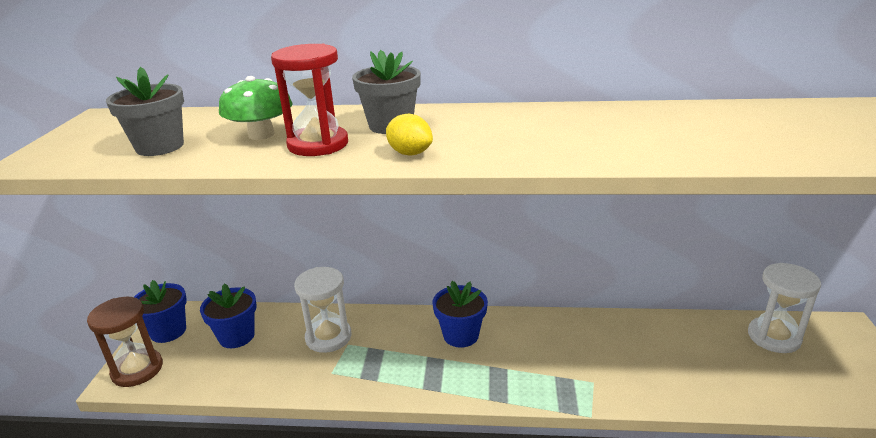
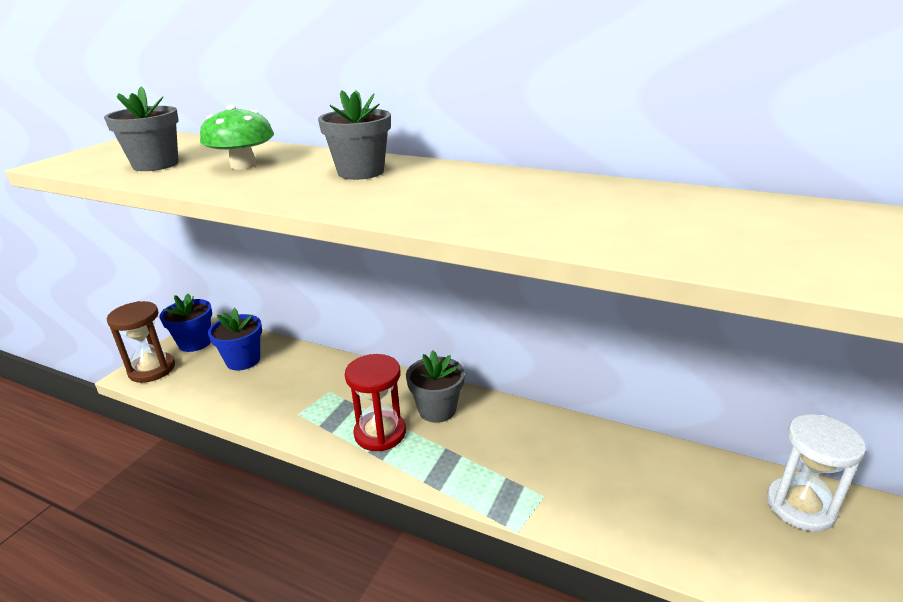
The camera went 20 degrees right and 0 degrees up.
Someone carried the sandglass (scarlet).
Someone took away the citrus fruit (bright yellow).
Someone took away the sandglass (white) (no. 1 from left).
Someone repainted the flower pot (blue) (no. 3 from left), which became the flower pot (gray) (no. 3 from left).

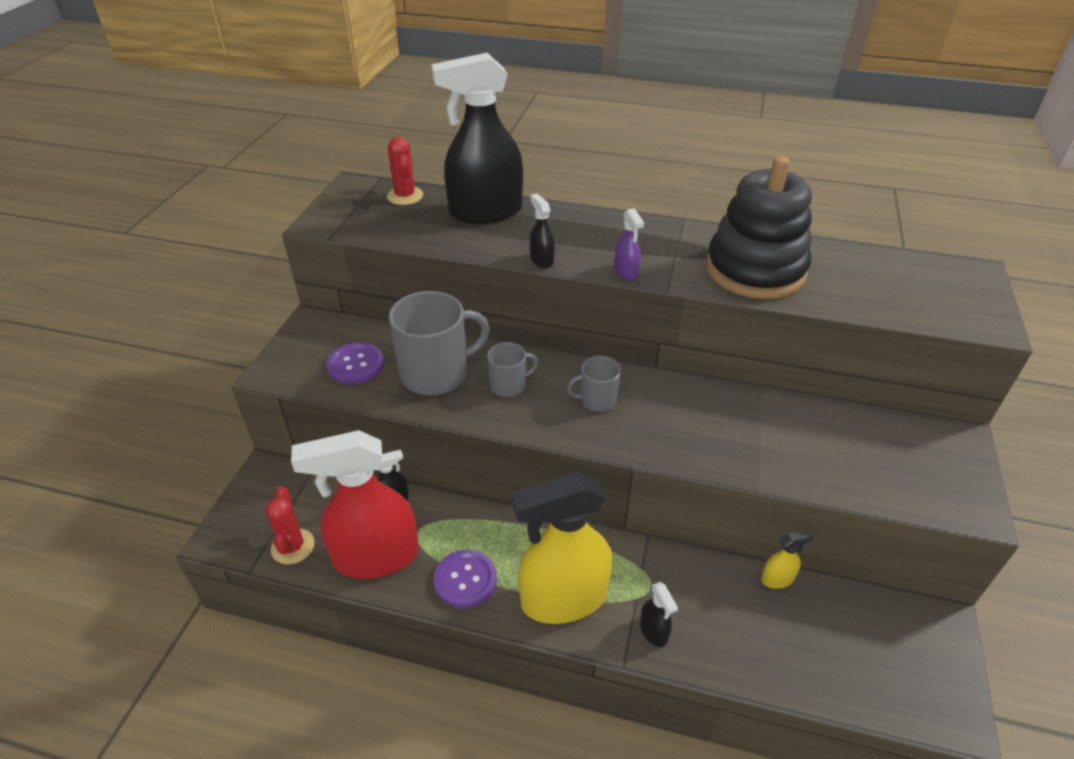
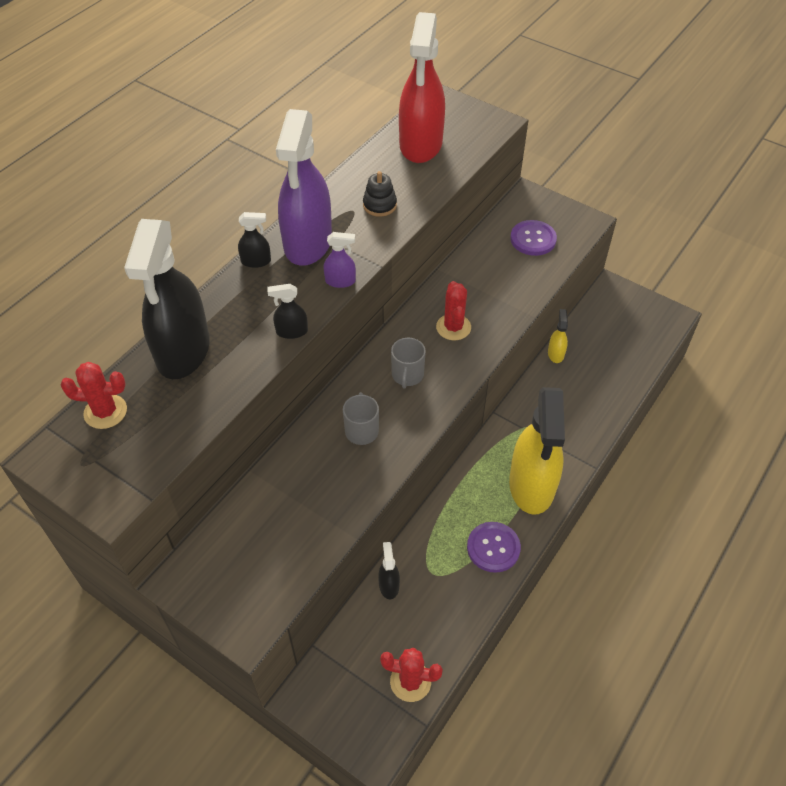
The camera went 70 degrees left and 10 degrees up.
Someone scaled the ring stacker (ebony) by 0.40.
Someone took away the coffee mug (gray) (no. 1 from left).
Someone carried the shirt button (royal purple) (no. 1 from left in the first image).
Someone carried the spray cleaner (scarlet).
Someone carried the spray cleaner (ebony) (no. 4 from left in the first image).
Someone put down the spray cleaner (royal purple) (no. 1 from left).
Someone put down the saguaro cactus (scarlet) (no. 3 from left).

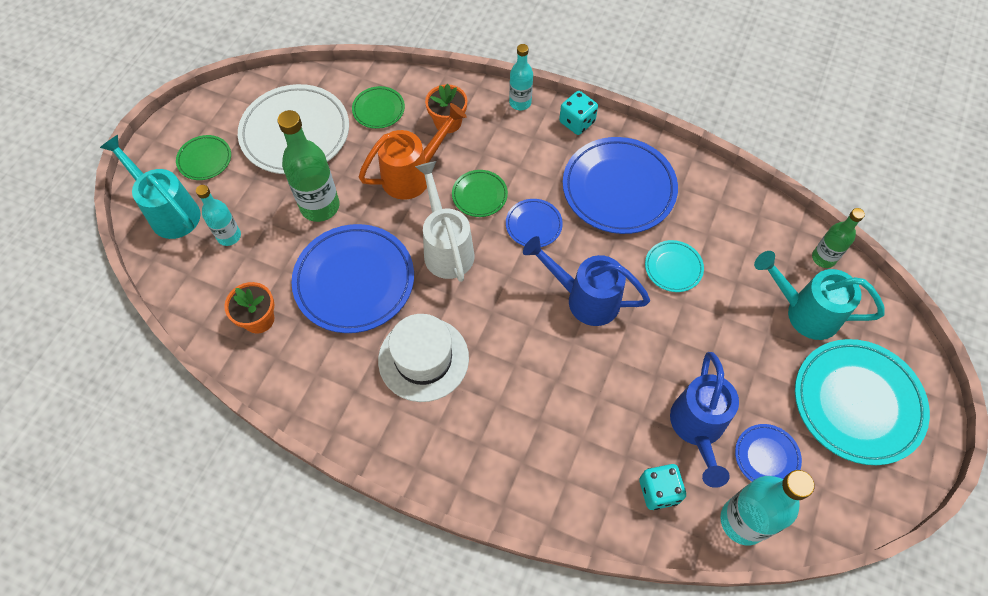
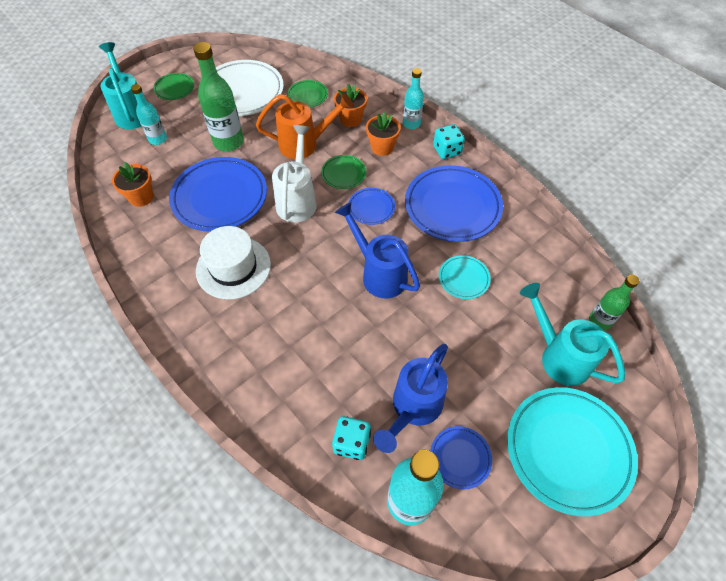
The camera went 25 degrees right and 5 degrees down.
Someone put down the flower pot (orange-coloured) (no. 3 from left).

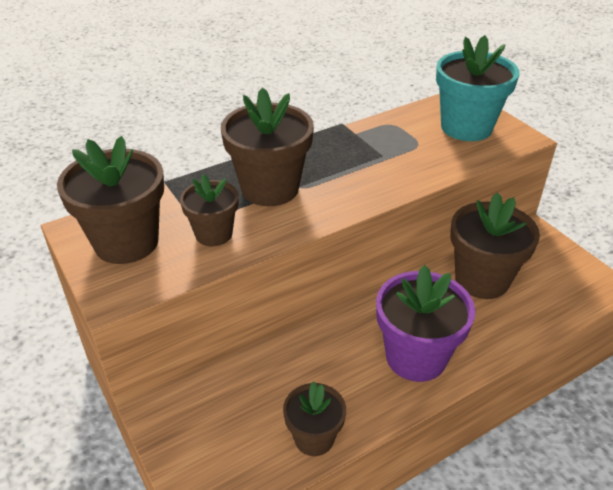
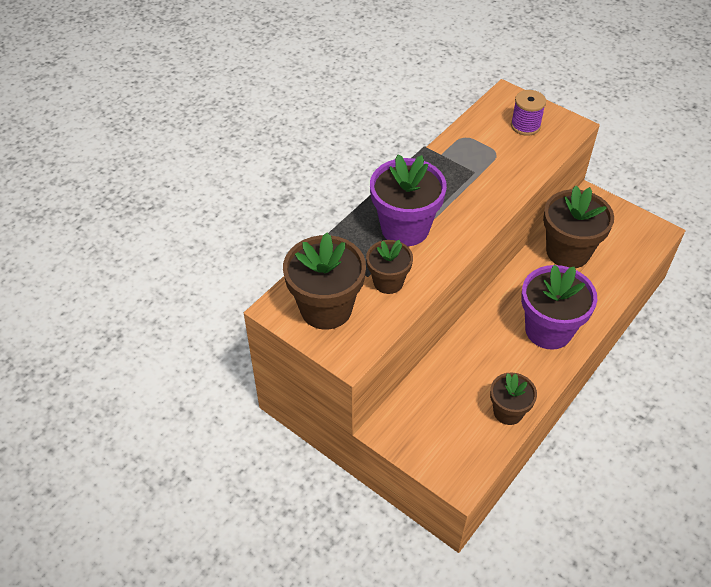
The camera went 20 degrees left and 10 degrees up.
Someone swapped the flower pot (teal) for the bobbin (royal purple).
Someone repainted the flower pot (russet) (no. 3 from left), which became the flower pot (royal purple) (no. 1 from left).

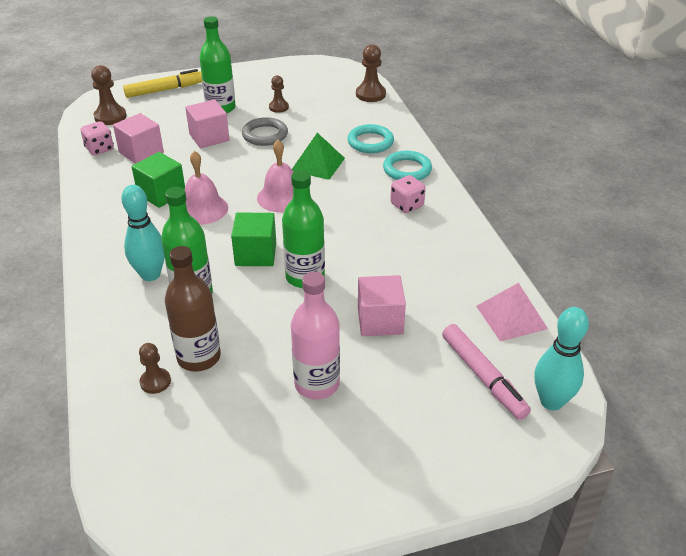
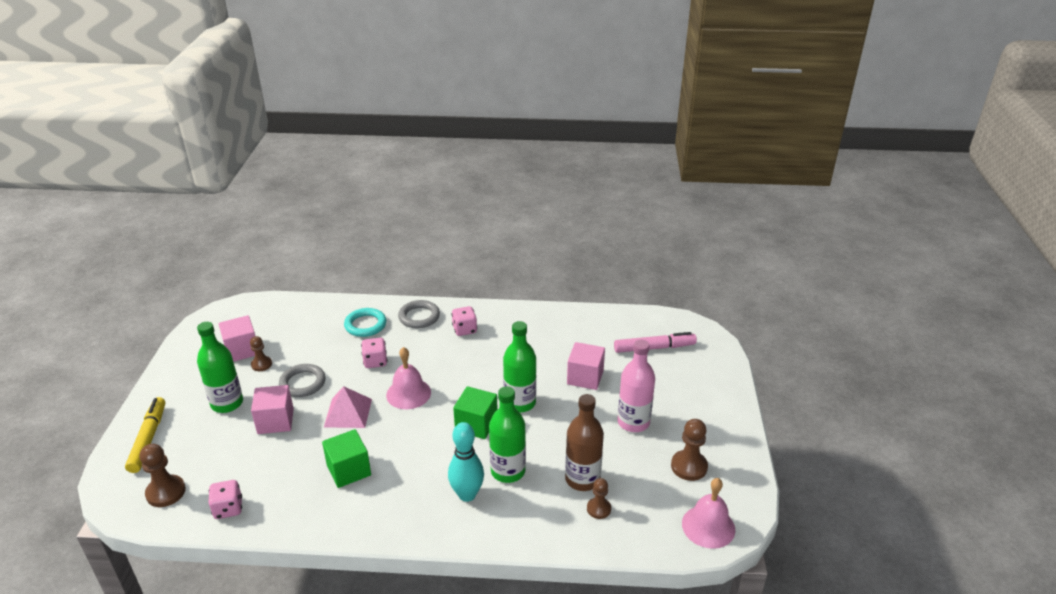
The camera went 70 degrees left and 5 degrees down.
Someone carried the pawn (russet) (no. 4 from left).
Someone carried the block (rose-pink) (no. 1 from left).
Someone swapped the pyramid (emerald) for the dice (rose-pink) (no. 2 from left).
Someone carried the hand bell (rose-pink) (no. 1 from left in the first image).
Someone repainted the ring (teal) (no. 2 from left), which became the ring (gray) (no. 2 from left).
Someone carried the pyramid (rose-pink).
Someone took away the tenpin (teal) (no. 2 from left).

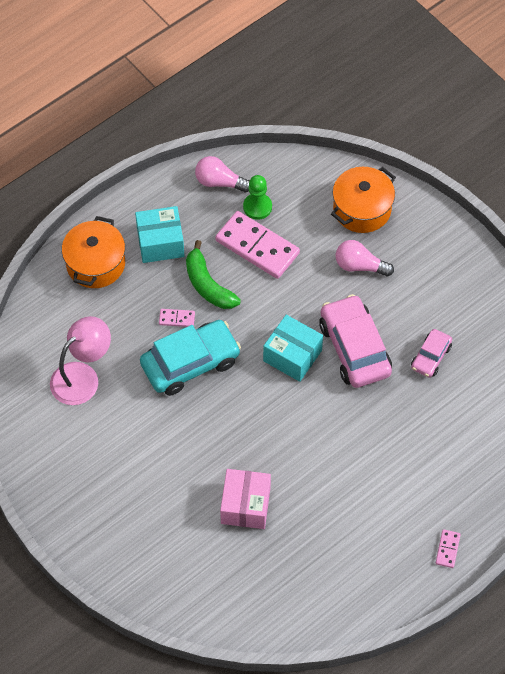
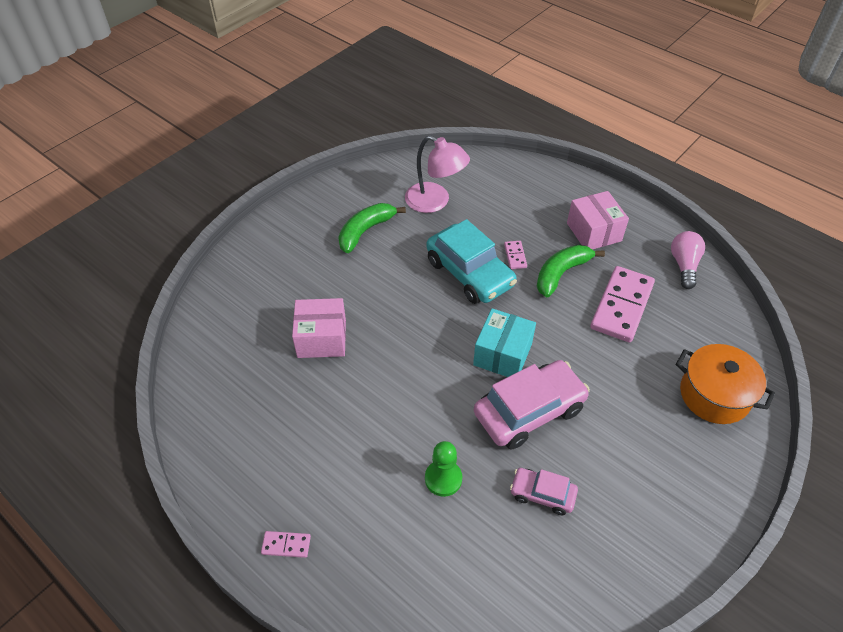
The camera went 80 degrees right and 10 degrees down.
Someone carried the pawn (emerald).
Someone repainted the parcel (teal) (no. 1 from left), which became the parcel (rose-pink) (no. 2 from left).
Someone took away the stockpot (orange-coloured) (no. 1 from left).
Someone took away the bulb (rose-pink) (no. 2 from left).
Someone put down the banana fruit (emerald) (no. 1 from left).

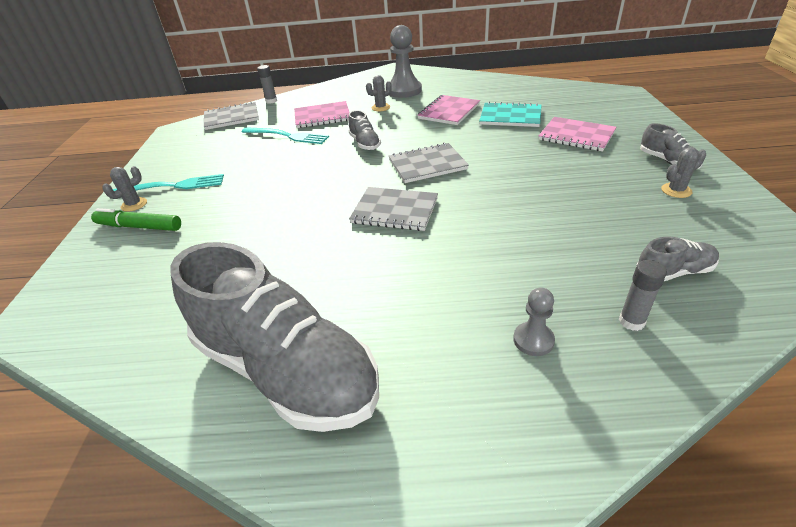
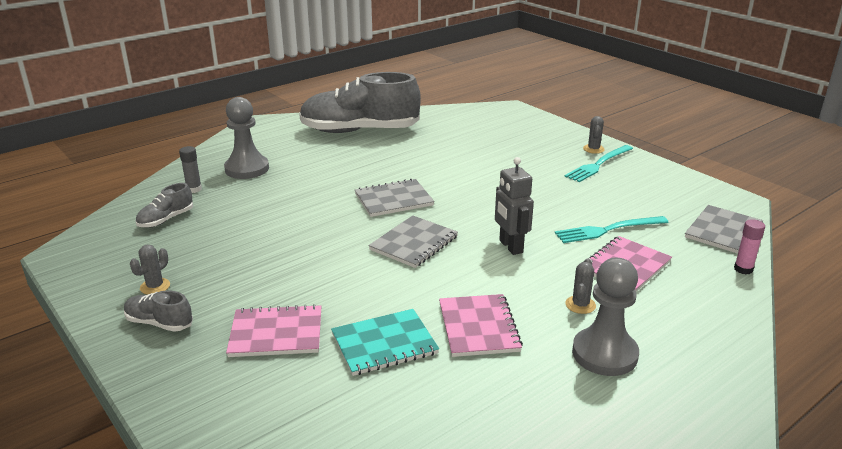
The camera went 140 degrees right and 10 degrees down.
Someone repainted the glue (gray) (no. 1 from left), which became the glue (rose-pink).
Someone swapped the shoe (gray) (no. 2 from left) for the robot (gray).
Someone took away the felt pen (emerald).
Someone scaled the pawn (gray) (no. 2 from left in the first image) by 1.90.

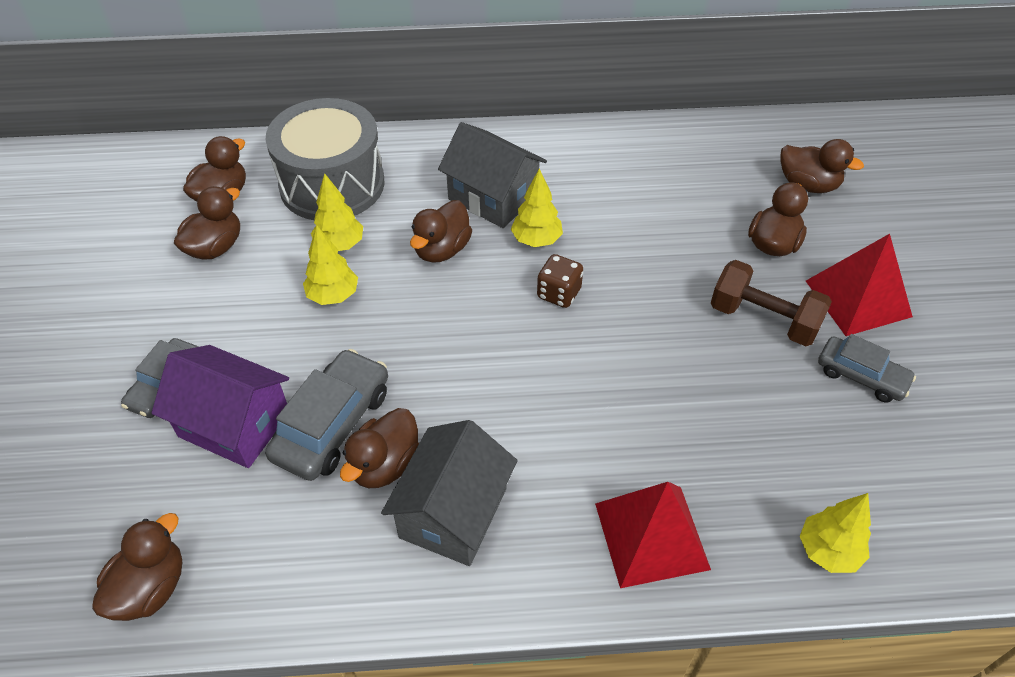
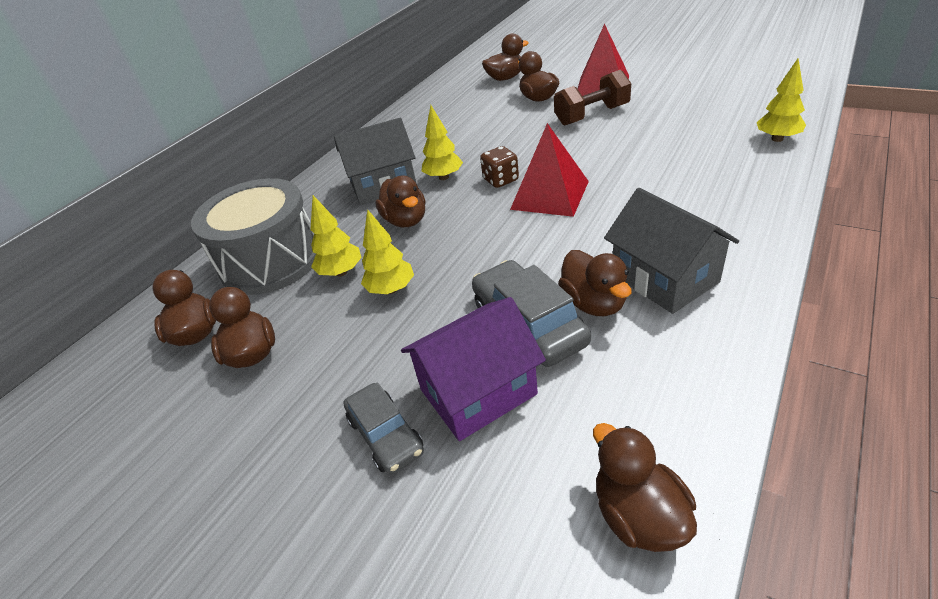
The camera went 50 degrees left and 10 degrees down.
Someone took away the toy car (gray) (no. 3 from left).
Someone carried the pyramid (scarlet) (no. 1 from left).

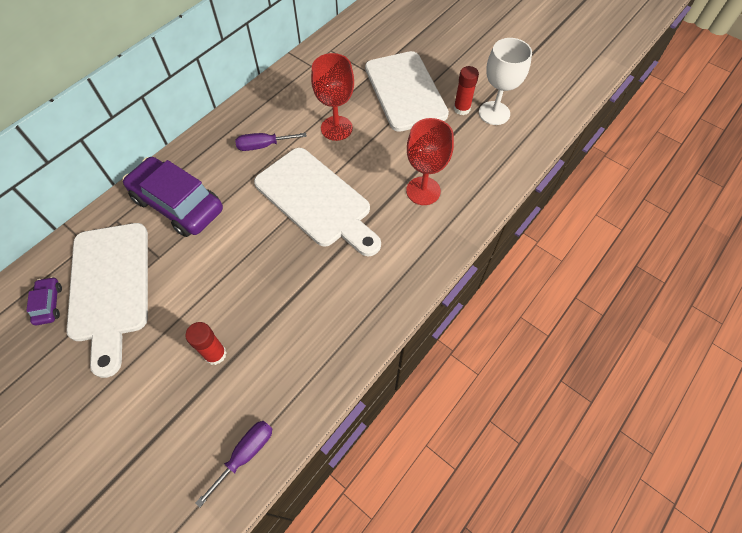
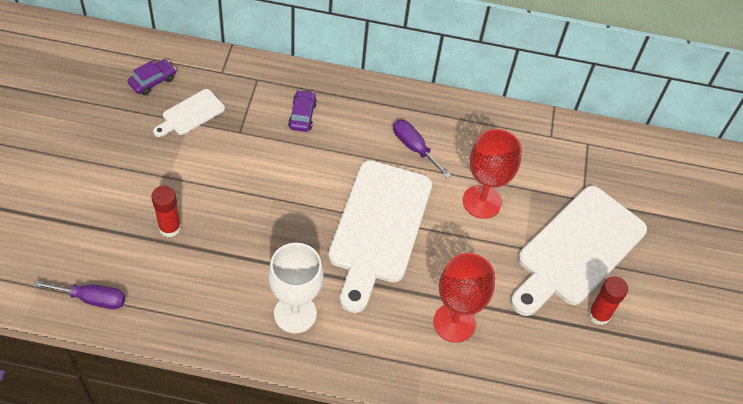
The camera went 55 degrees right and 5 degrees down.
Someone carried the wine glass (white).
Someone scaled the toy car (royal purple) (no. 2 from left) by 0.44.
Someone scaled the bread board (white) (no. 1 from left) by 0.46.

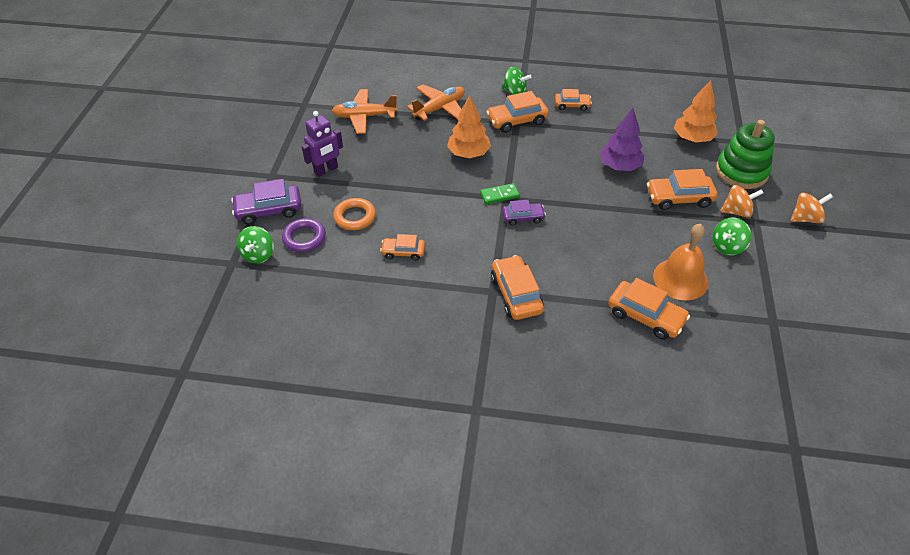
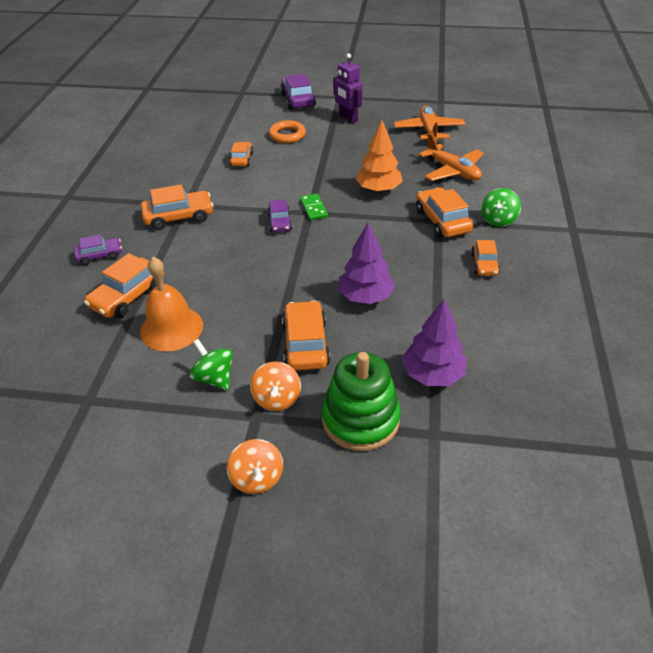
The camera went 90 degrees right and 5 degrees down.
Someone repainted the tree (orange-coloured) (no. 2 from left), which became the tree (royal purple) (no. 2 from left).
Someone took away the ring (royal purple).
Someone took away the toy top (emerald) (no. 1 from left).
Someone put down the toy car (royal purple) (no. 1 from left).

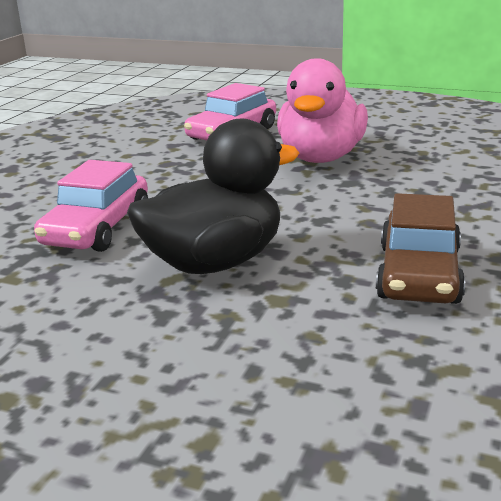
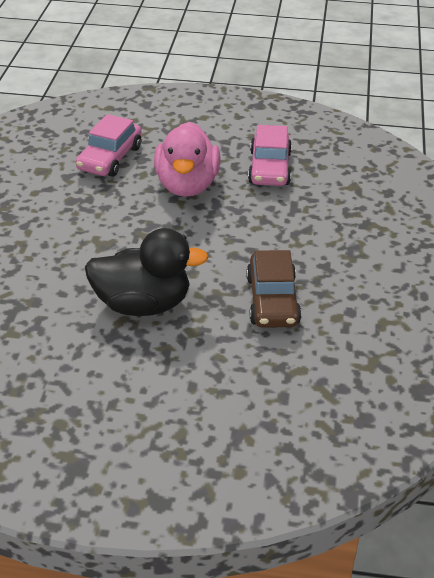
The camera went 15 degrees left and 15 degrees up.
Someone rotated the rubber duck (ebony) by 45 degrees clockwise.
Someone carried the toy car (rose-pink) (no. 1 from left in the first image).

